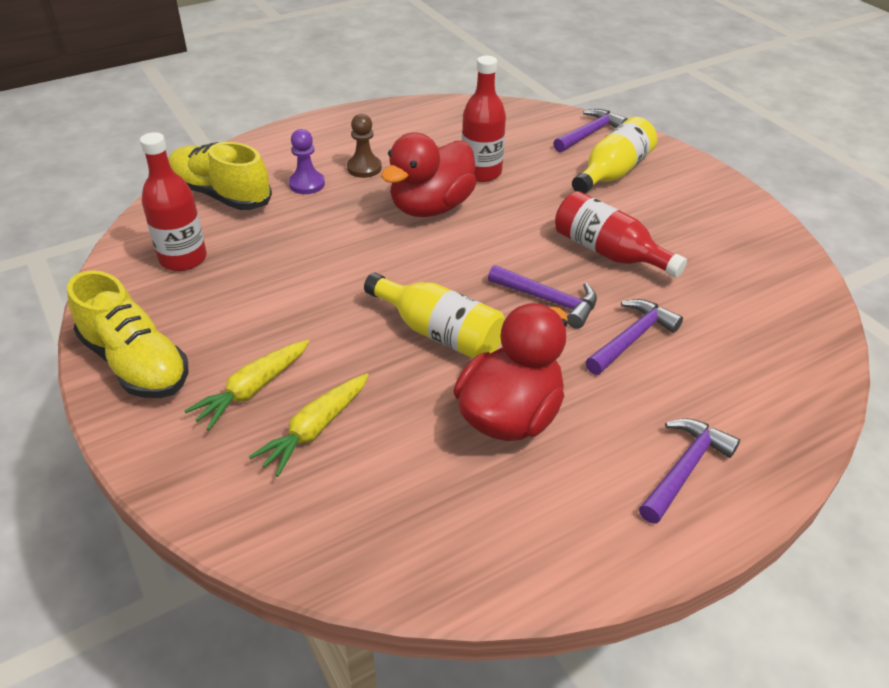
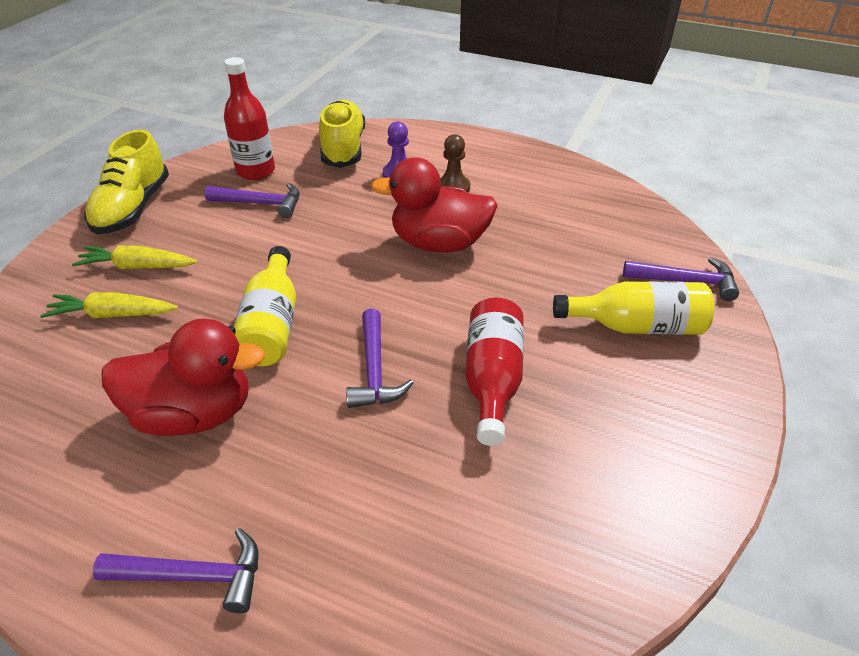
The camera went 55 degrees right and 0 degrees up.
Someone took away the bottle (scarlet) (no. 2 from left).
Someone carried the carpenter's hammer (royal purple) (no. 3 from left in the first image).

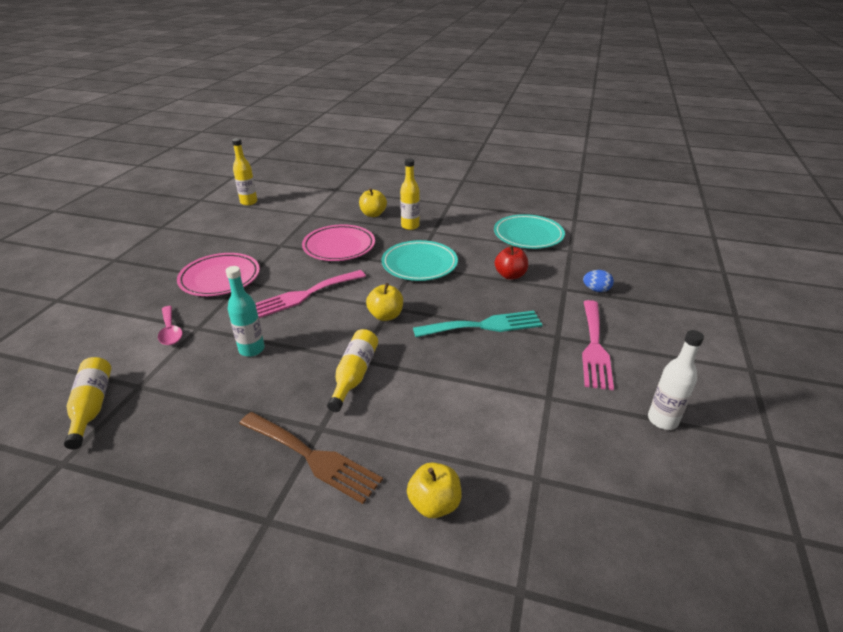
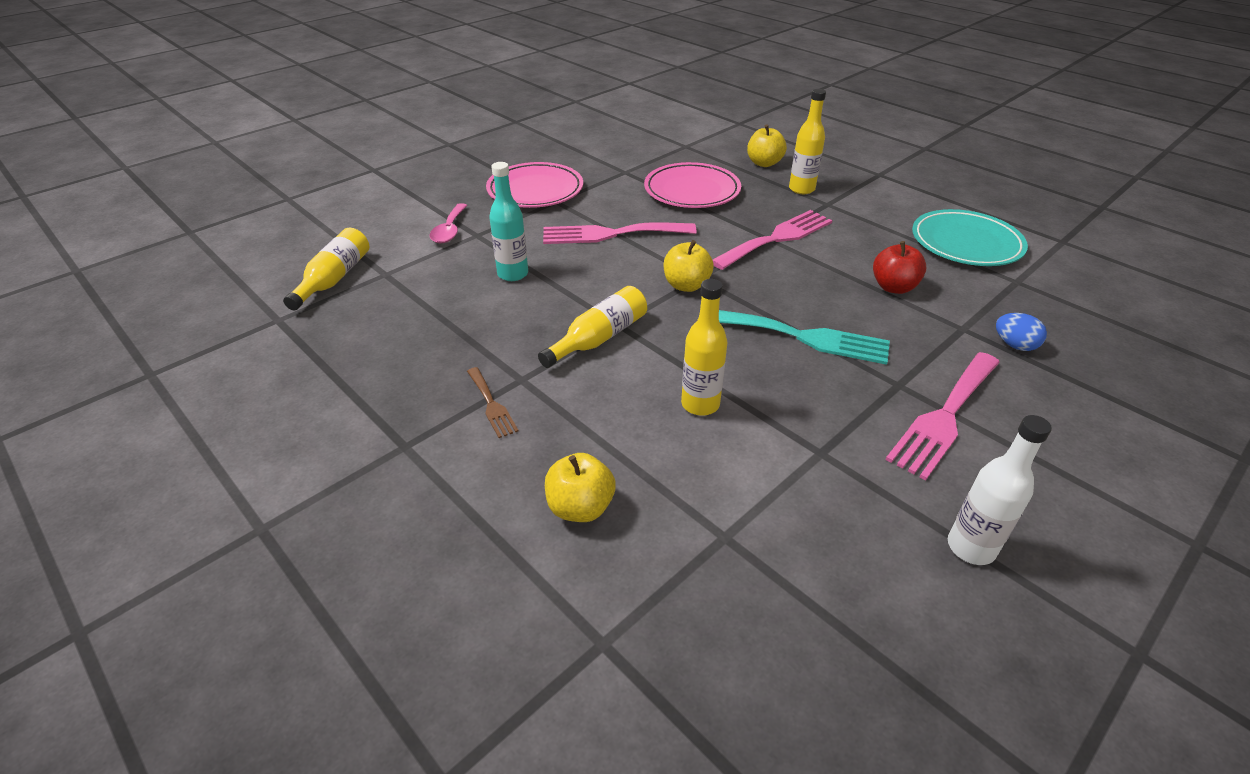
The camera went 30 degrees right and 5 degrees up.
Someone carried the bottle (bright yellow) (no. 2 from left in the first image).
Someone swapped the dinner plate (teal) (no. 1 from left) for the dinner fork (rose-pink) (no. 2 from left).
Someone scaled the dinner fork (russet) by 0.52.

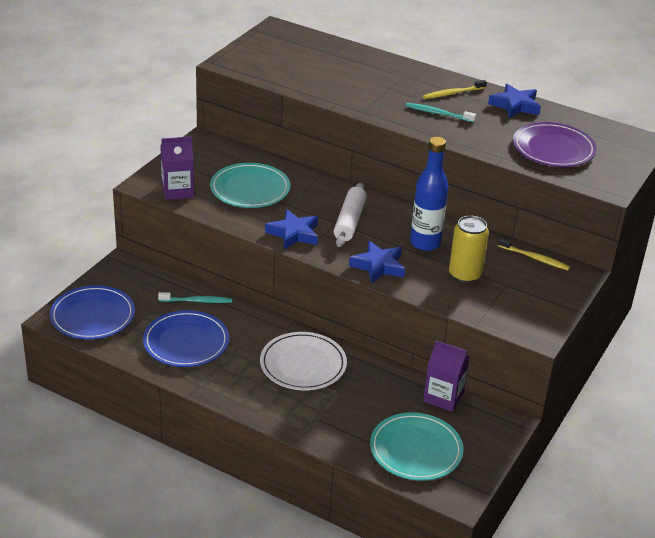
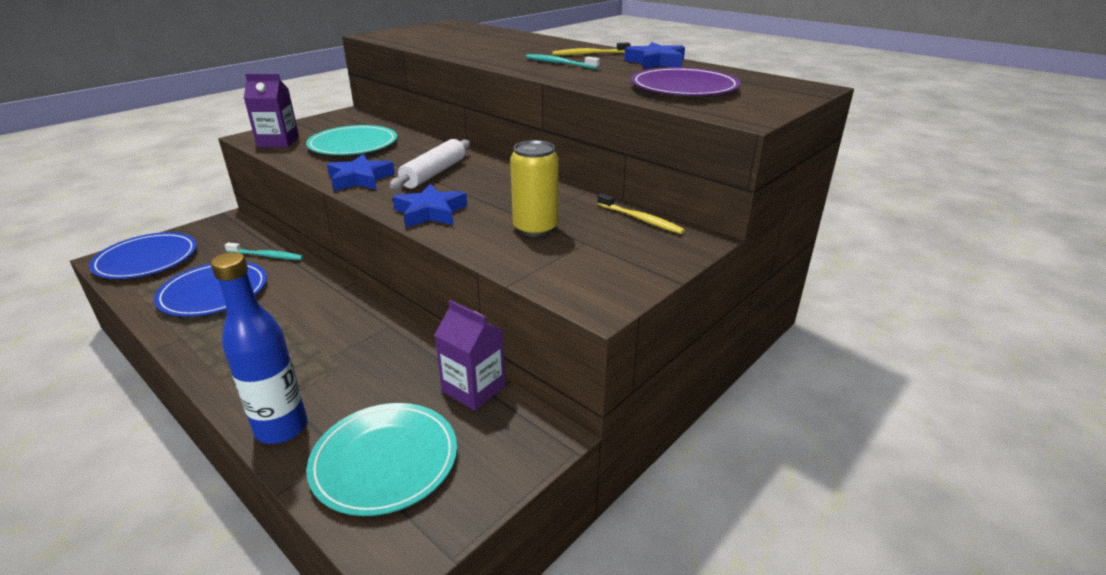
The camera went 15 degrees right and 5 degrees down.
Someone carried the bottle (blue).
Someone took away the dinner plate (white).

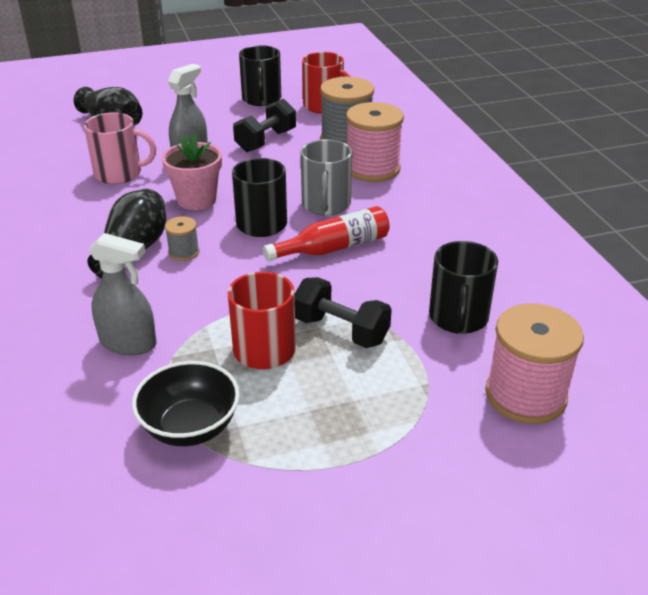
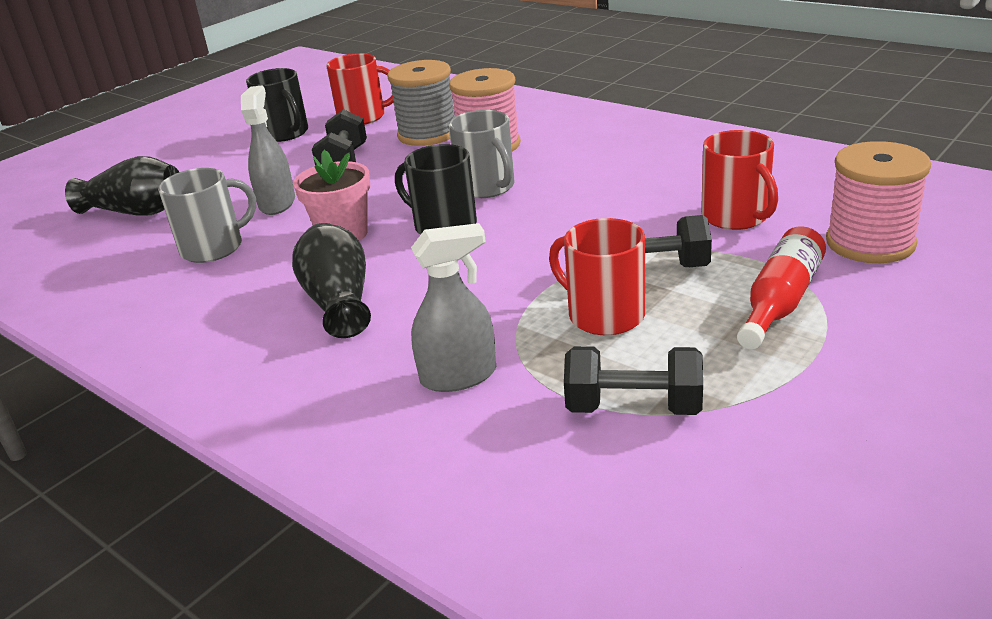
The camera went 30 degrees left and 5 degrees down.
Someone repainted the coffee mug (rose-pink), which became the coffee mug (gray) (no. 1 from left).
Someone carried the bottle (scarlet).
Someone took away the bobbin (gray) (no. 1 from left).
Someone repainted the coffee mug (ebony) (no. 3 from left), which became the coffee mug (scarlet) (no. 3 from left).
Someone swapped the deep dish (ebony) for the hand weight (ebony) (no. 2 from left).

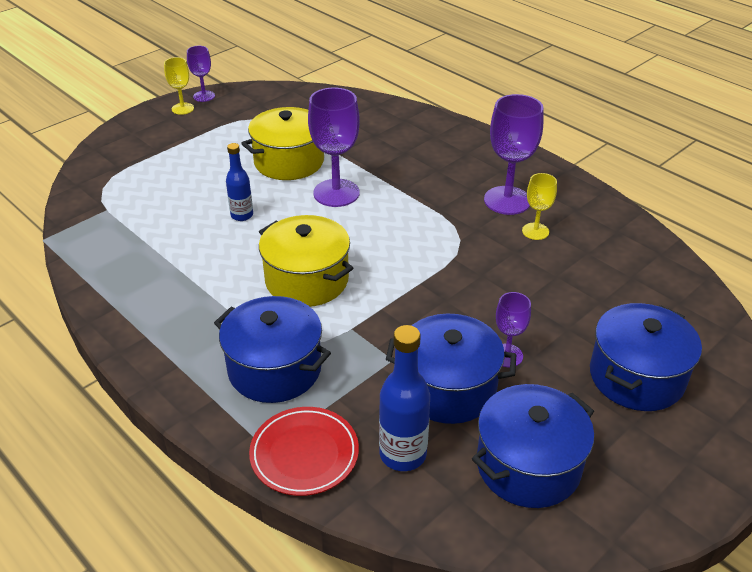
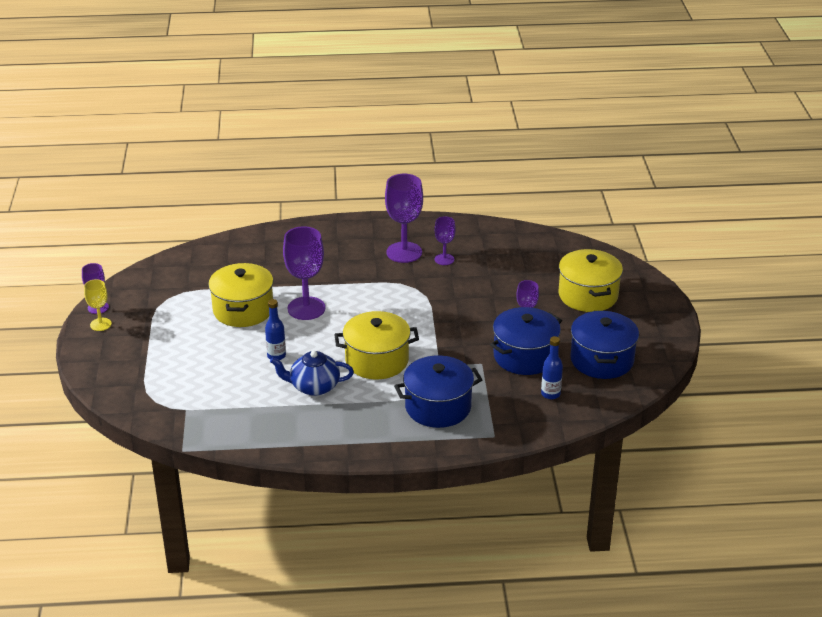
The camera went 50 degrees left and 5 degrees down.
Someone repainted the wine glass (bright yellow) (no. 2 from left), which became the wine glass (royal purple) (no. 4 from left).
Someone repainted the stockpot (blue) (no. 4 from left), which became the stockpot (bright yellow) (no. 3 from left).
Someone scaled the bottle (blue) (no. 2 from left) by 0.65.
Someone took away the dinner plate (scarlet).
Someone put down the china teapot (blue).

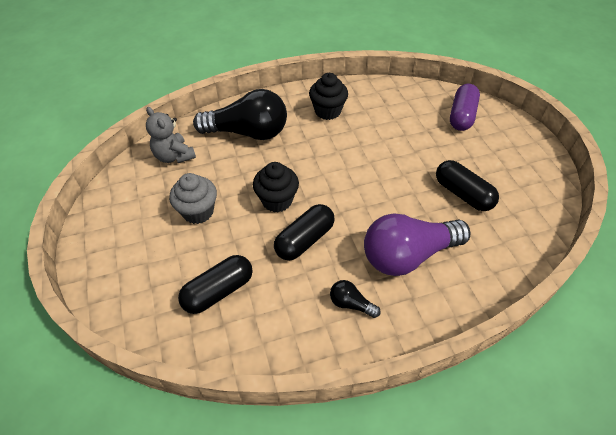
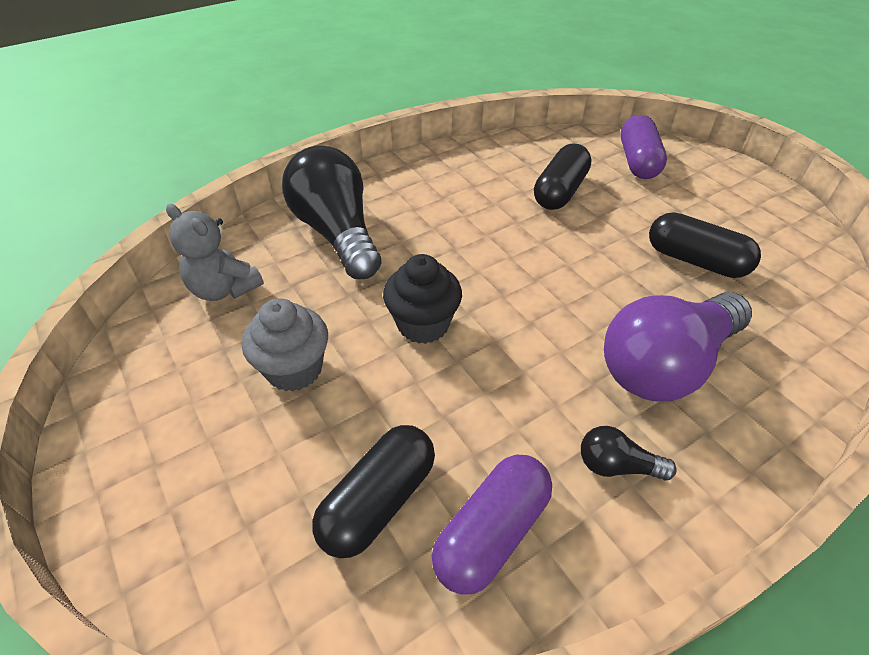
The camera went 15 degrees left and 5 degrees down.
Someone took away the cupcake (ebony) (no. 2 from left).
Someone rotated the bulb (ebony) (no. 1 from left) by 105 degrees counterclockwise.
Someone carried the capsule (ebony) (no. 2 from left).
Someone put down the capsule (royal purple) (no. 1 from left).

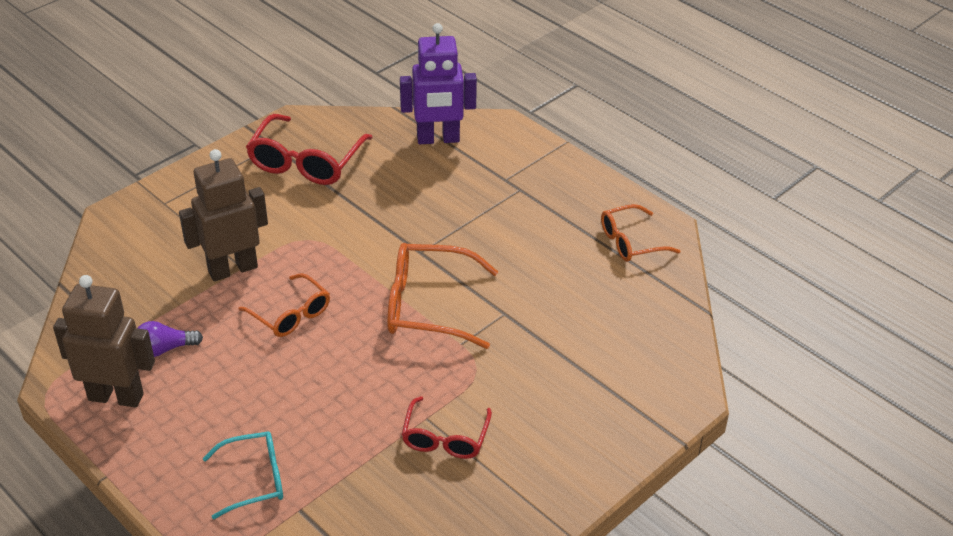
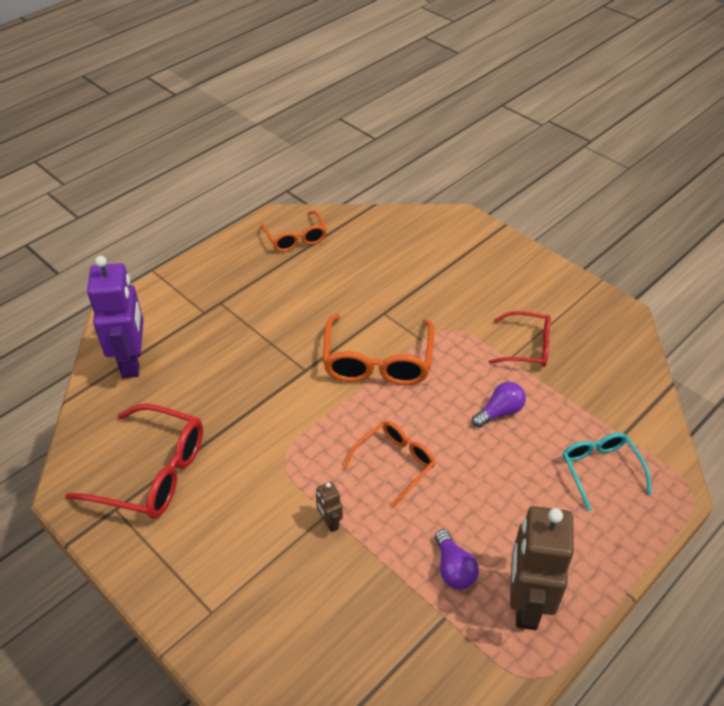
The camera went 90 degrees left and 5 degrees up.
Someone scaled the robot (russet) (no. 2 from left in the first image) by 0.43.
Someone put down the bulb (royal purple) (no. 2 from left).

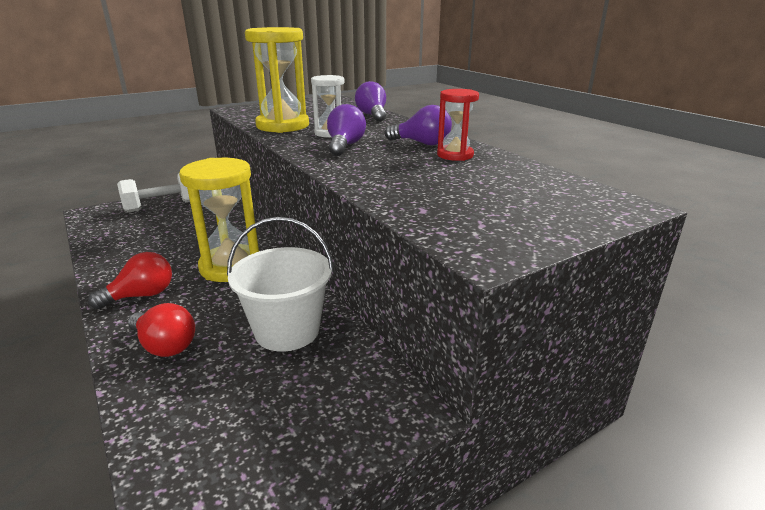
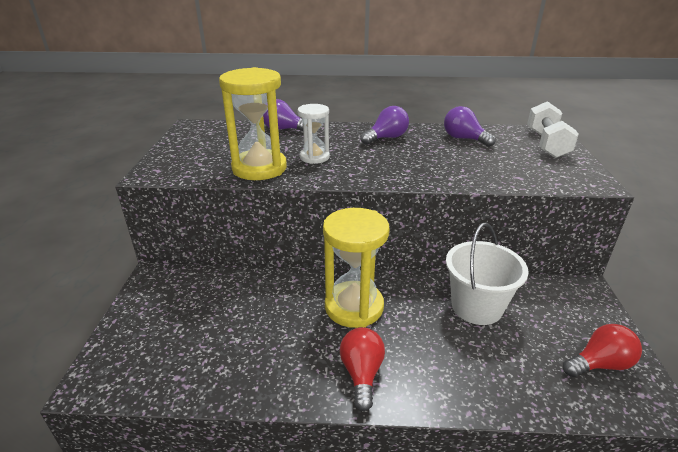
The camera went 55 degrees left and 5 degrees up.
Someone took away the sandglass (scarlet).
Someone carried the bulb (royal purple) (no. 1 from left in the first image).
Someone carried the hand weight (white).
Someone carried the bulb (scarlet) (no. 2 from left).

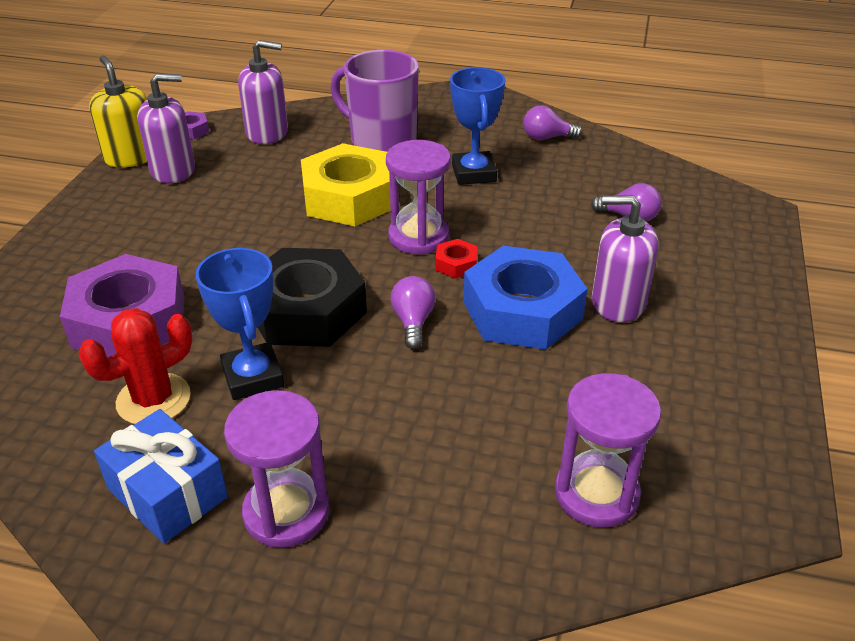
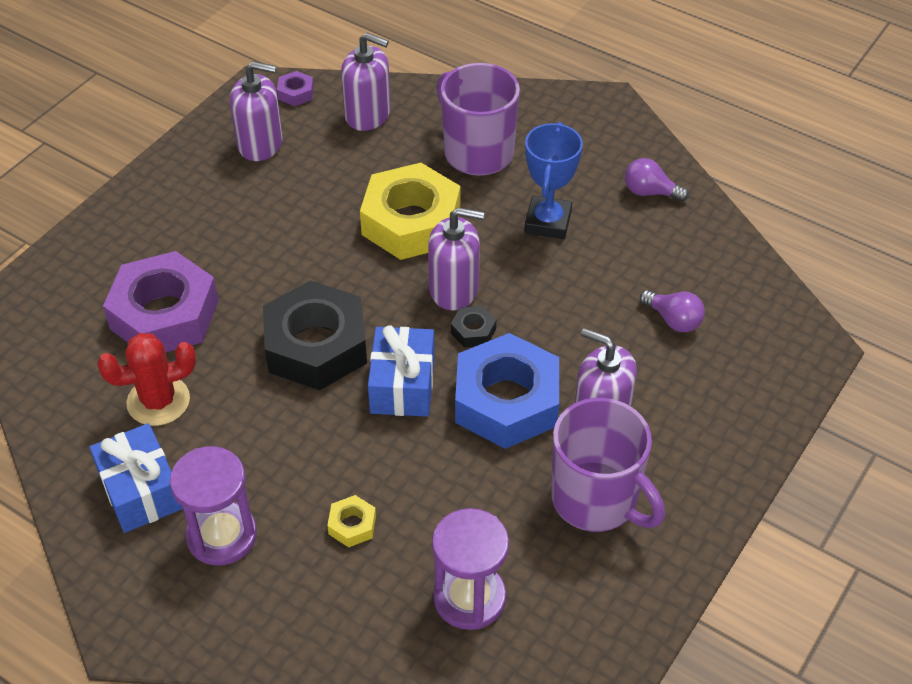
The camera went 20 degrees right and 10 degrees up.
Someone took away the pump bottle (bright yellow).
Someone swapped the sandglass (royal purple) (no. 2 from left) for the pump bottle (royal purple) (no. 3 from left).
Someone repainted the hex nut (scarlet), which became the hex nut (ebony) (no. 2 from left).
Someone took away the trophy (blue) (no. 1 from left).
Someone swapped the bulb (royal purple) (no. 1 from left) for the present (blue) (no. 2 from left).
Someone put down the coffee mug (royal purple) (no. 2 from left).
Someone put down the hex nut (bright yellow) (no. 1 from left).

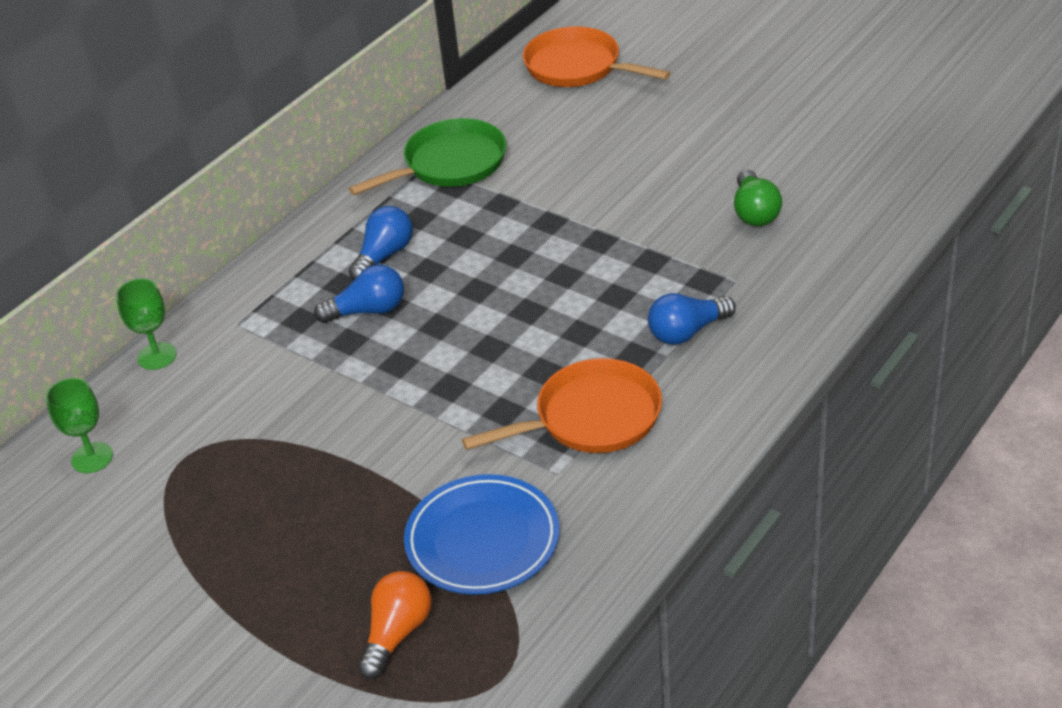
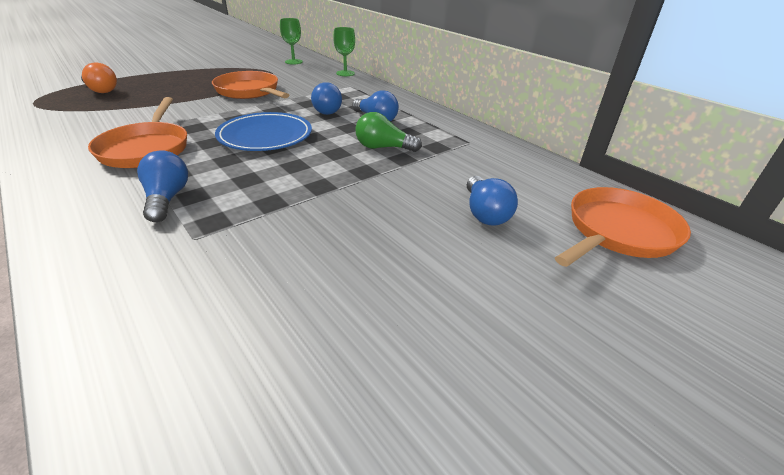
The camera went 100 degrees right and 5 degrees down.
Someone took away the frying pan (emerald).
Someone carried the bulb (emerald).
Someone carried the dinner plate (blue).
Someone put down the frying pan (orange-coloured) (no. 2 from left).
Someone put down the bulb (blue) (no. 4 from left).

